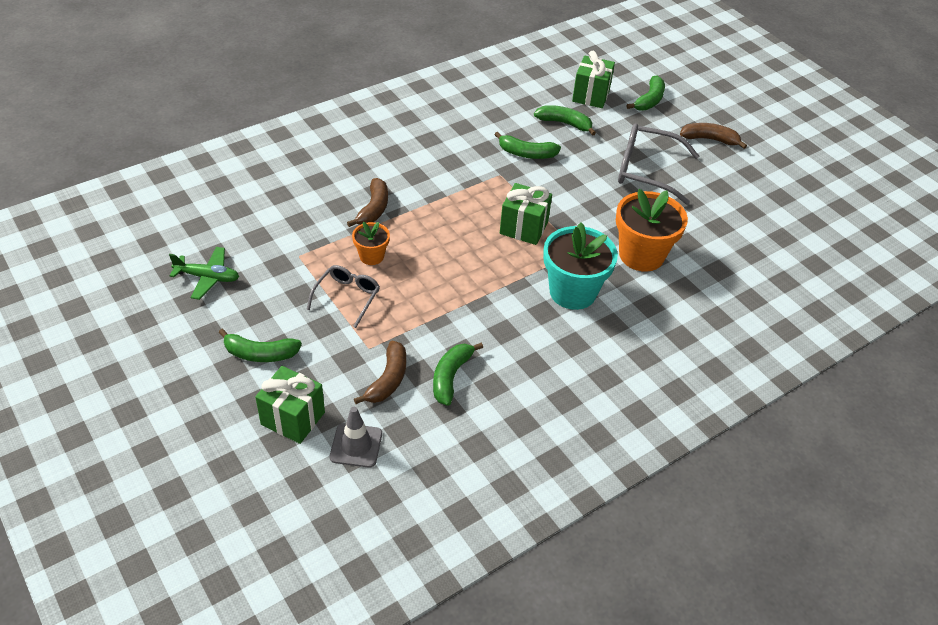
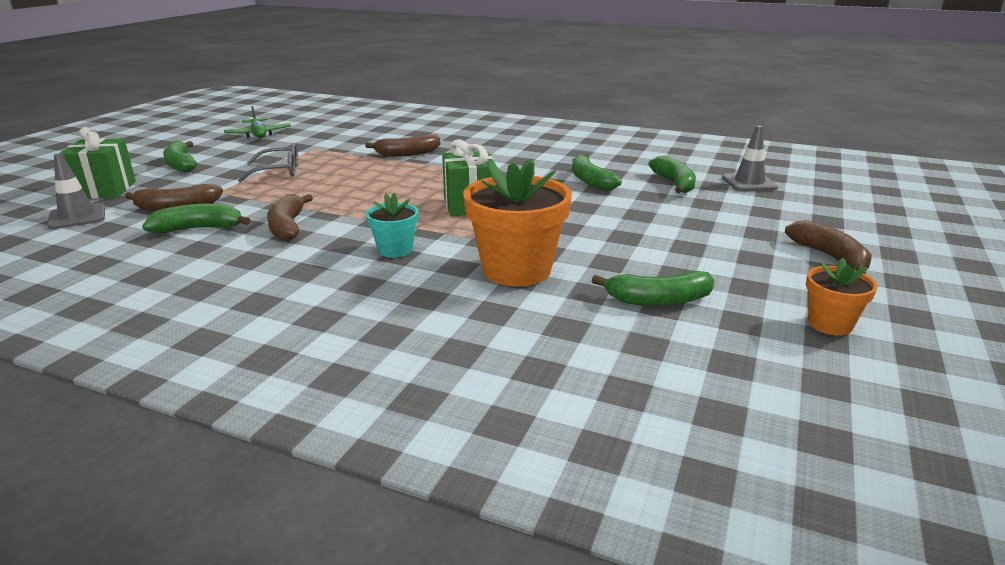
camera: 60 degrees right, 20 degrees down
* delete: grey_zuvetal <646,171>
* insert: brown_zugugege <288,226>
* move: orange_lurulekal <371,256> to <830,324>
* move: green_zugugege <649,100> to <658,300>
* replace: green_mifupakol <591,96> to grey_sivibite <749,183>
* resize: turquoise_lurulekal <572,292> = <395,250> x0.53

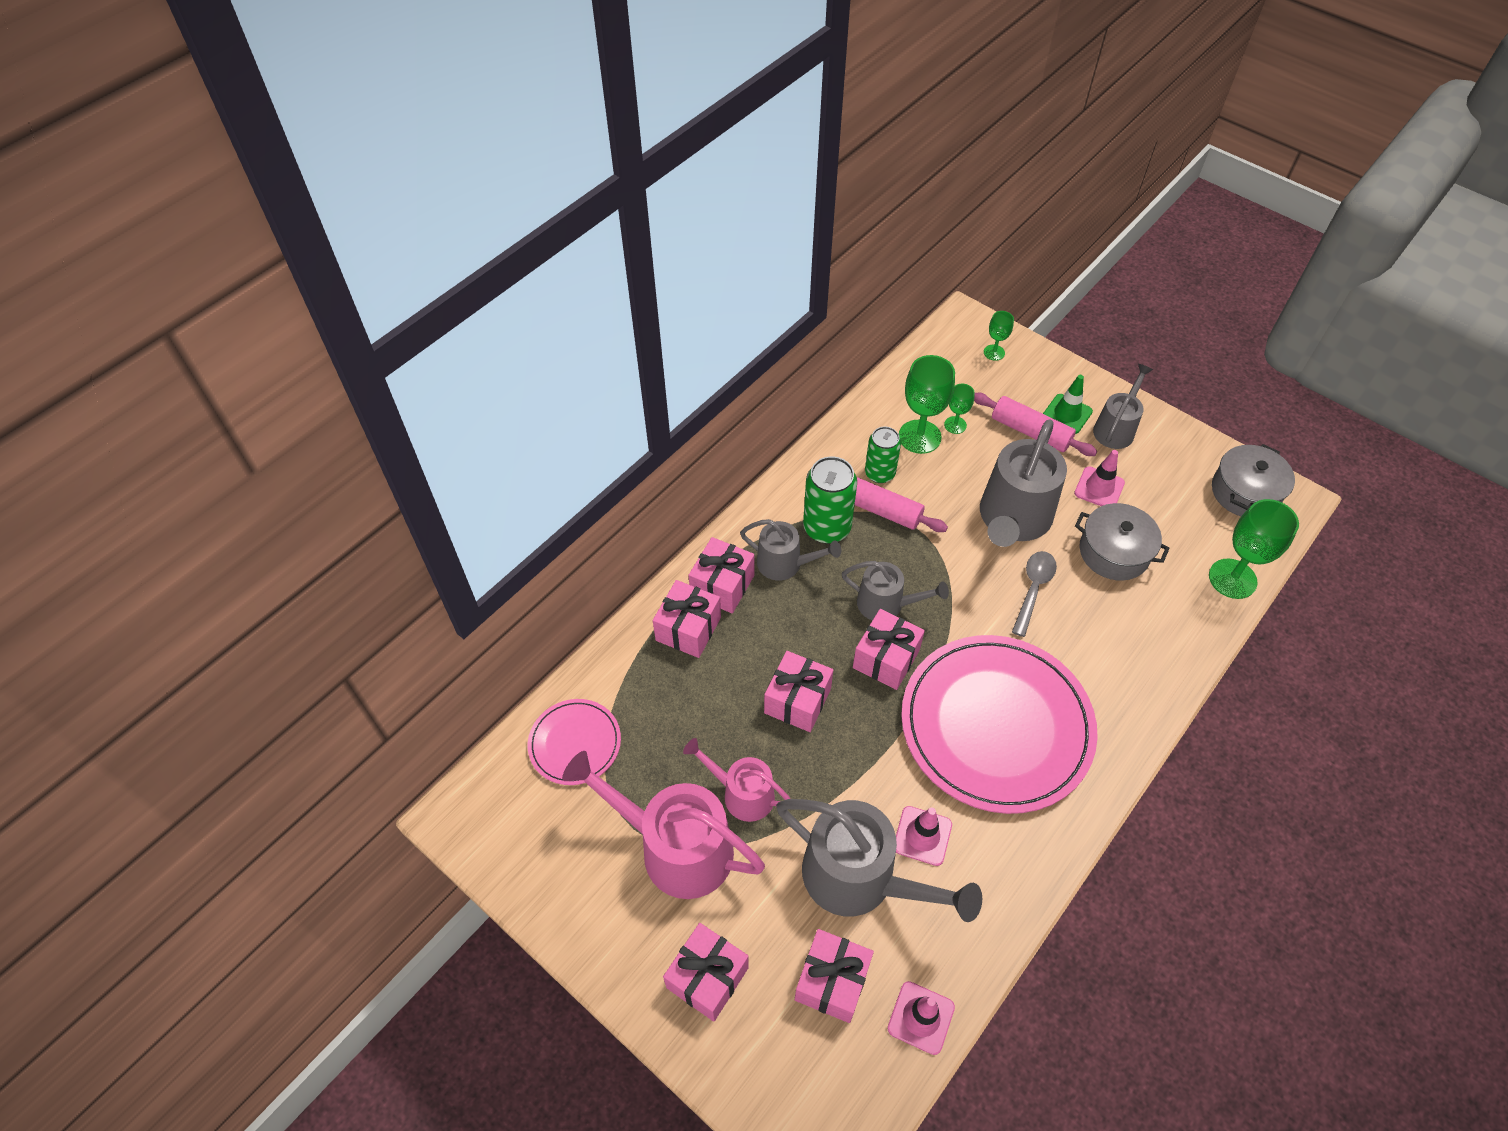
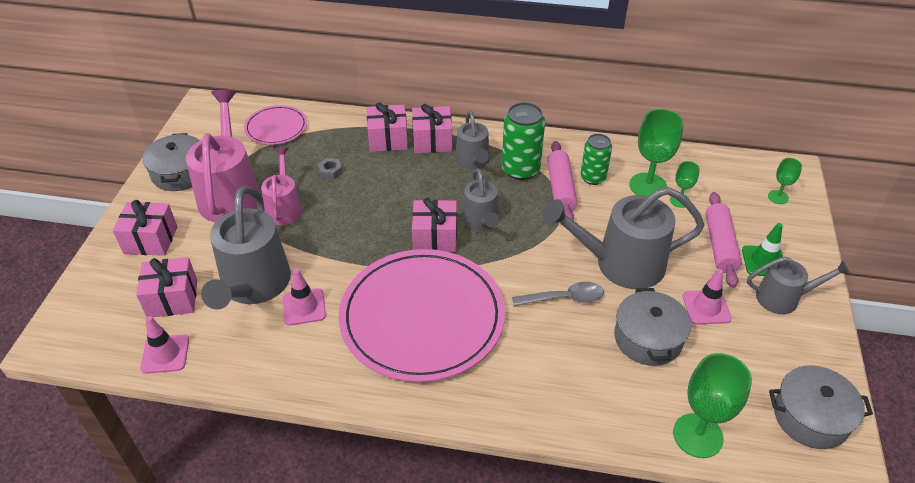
camera: 60 degrees right, 10 degrees down
* delete: pink_mifupakol <797,701>
* insert: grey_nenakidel <180,173>
* insert: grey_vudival <330,171>

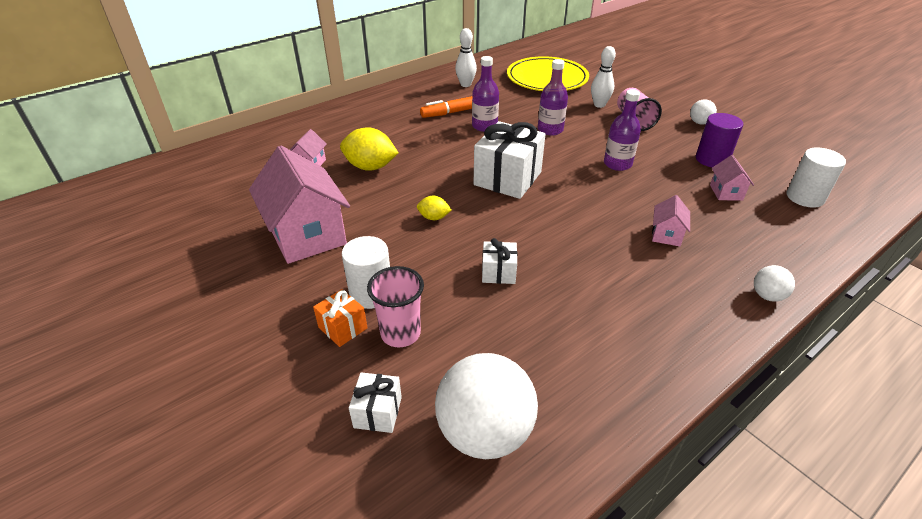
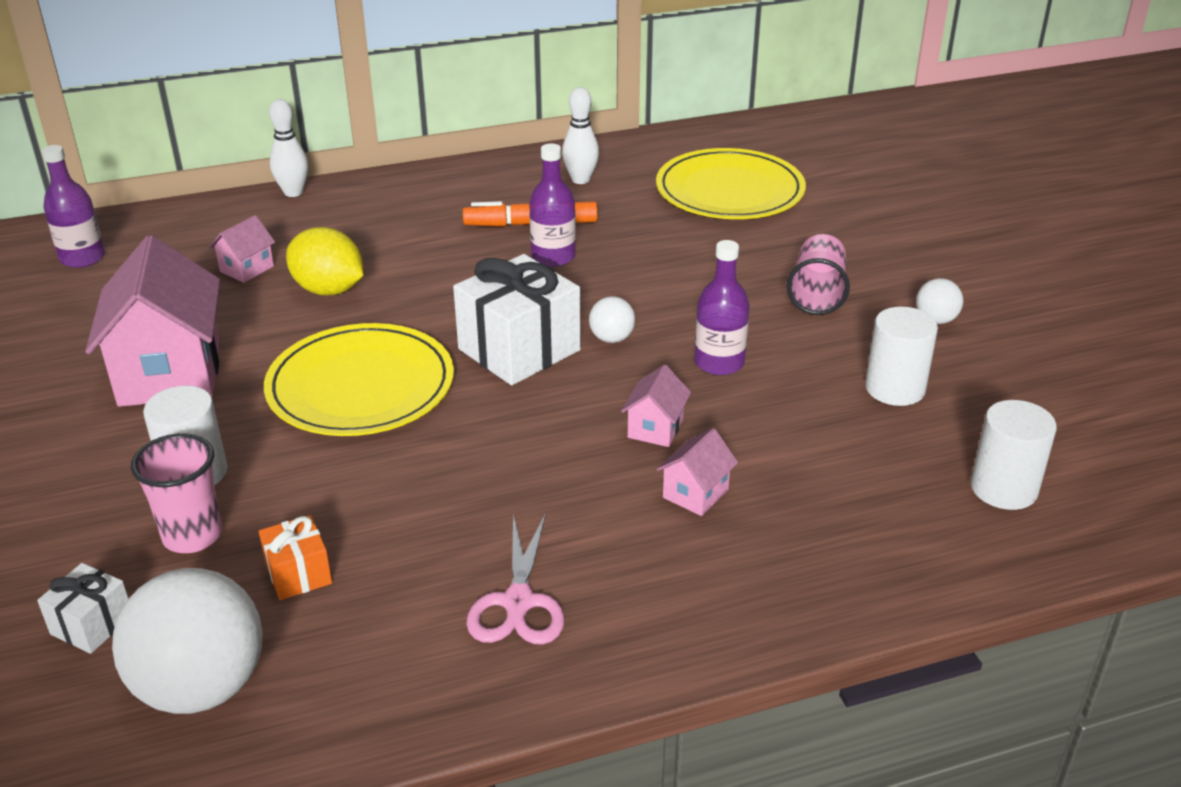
camera: 20 degrees right, 5 degrees down
* delete: white_mifupakol <498,272>
* insert: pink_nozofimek <518,602>
* move: orange_mifupakol <343,327> to <298,574>
* move: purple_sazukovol <550,130> to <82,258>
* move: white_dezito <599,105> to <293,192>
* move: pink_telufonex <726,192> to <655,428>
* move: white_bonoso <767,296> to <612,338>
* replace: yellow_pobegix <434,217> to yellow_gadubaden <361,386>
* recolor: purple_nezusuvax <712,159> to white_nezusuvax <895,388>

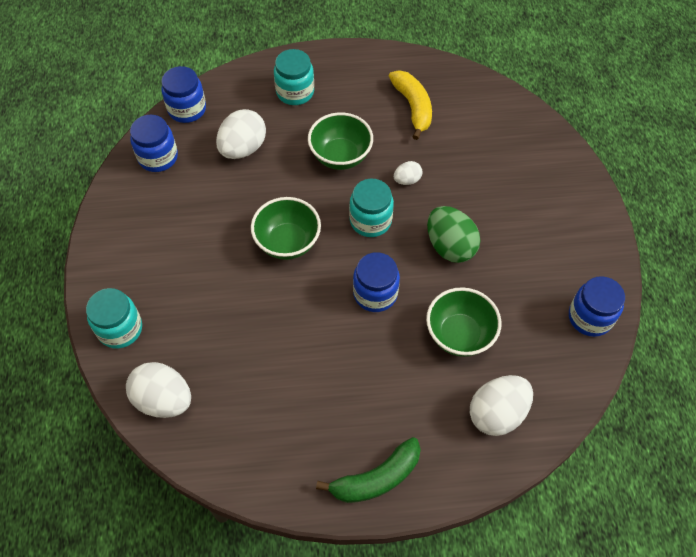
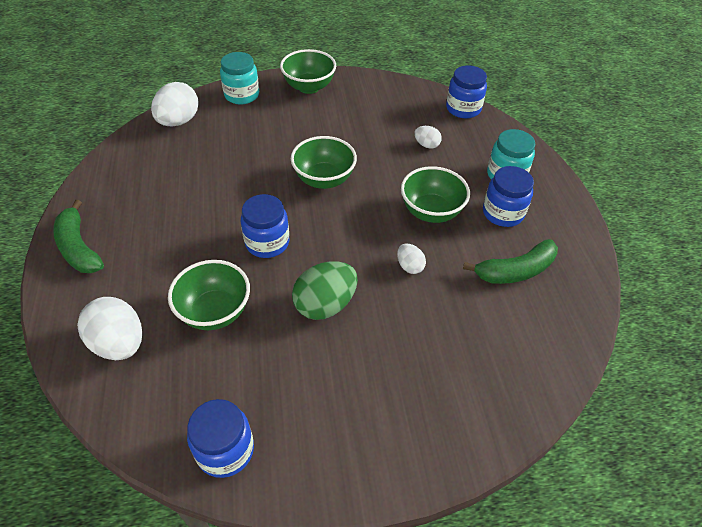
camera: 85 degrees right, 10 degrees down
* delete: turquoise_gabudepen <370,221>
* insert: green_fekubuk <309,87>
* move: blue_gabudepen <158,157> to <503,213>
* recolor: yellow_zugugege <413,107> to green_zugugege <515,271>
* resize: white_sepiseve <243,148> = <426,145> x0.52

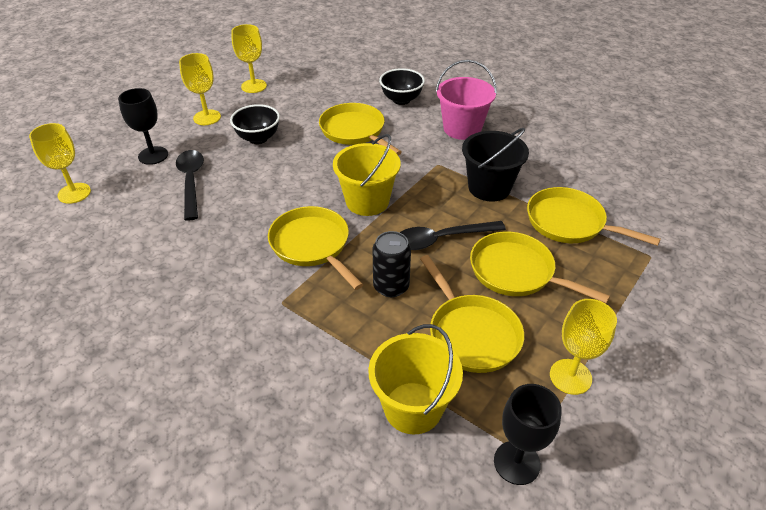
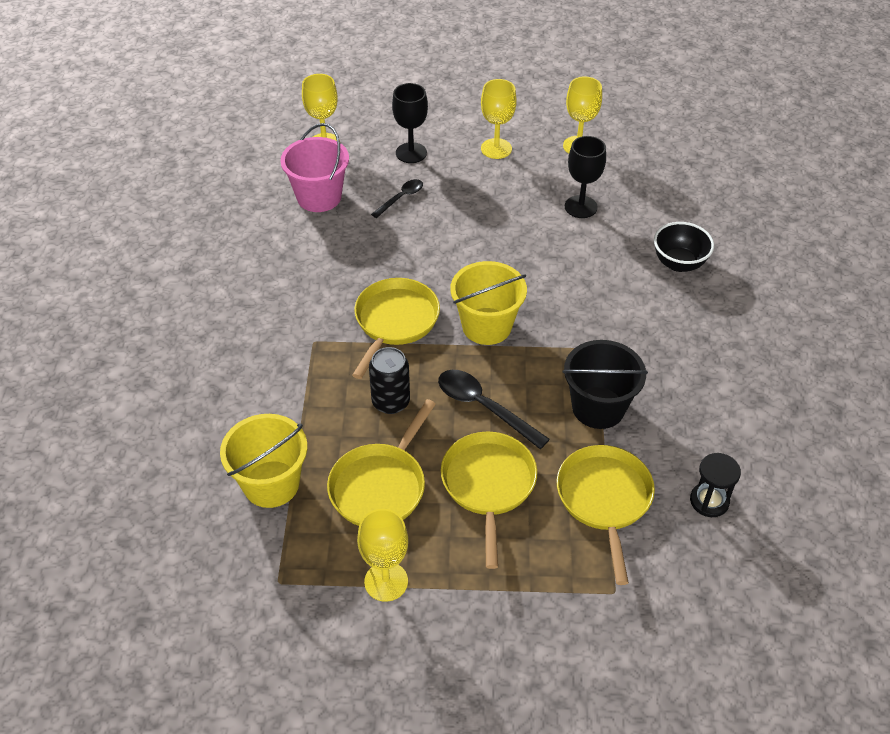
camera: 55 degrees right, 5 degrees up
* delete: black_fekubuk <258,138>
* delete: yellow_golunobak <355,131>
* insert: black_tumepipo <709,501>
* move: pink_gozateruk <462,129> to <319,197>
* move: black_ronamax <516,462> to <580,207>
* resize: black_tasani <191,182> = <401,198> x0.61

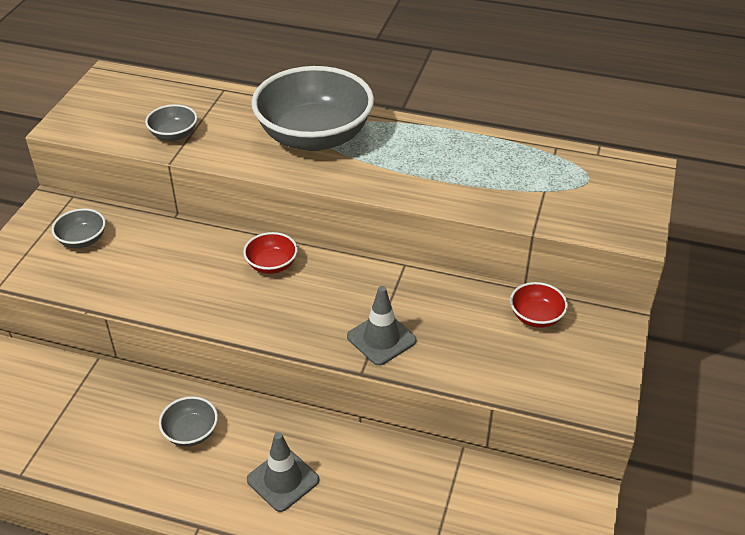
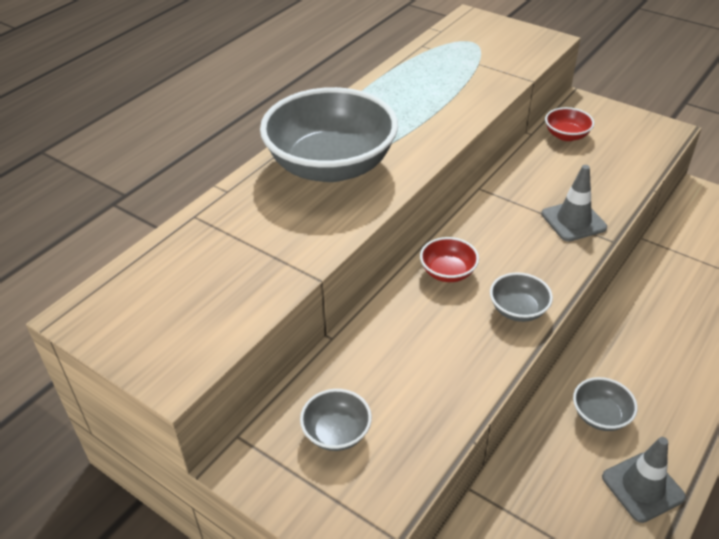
camera: 70 degrees left, 0 degrees up
* move: grey_fekubuk <174,135> to <518,310>
* move: grey_sivibite <283,480> to <642,487>

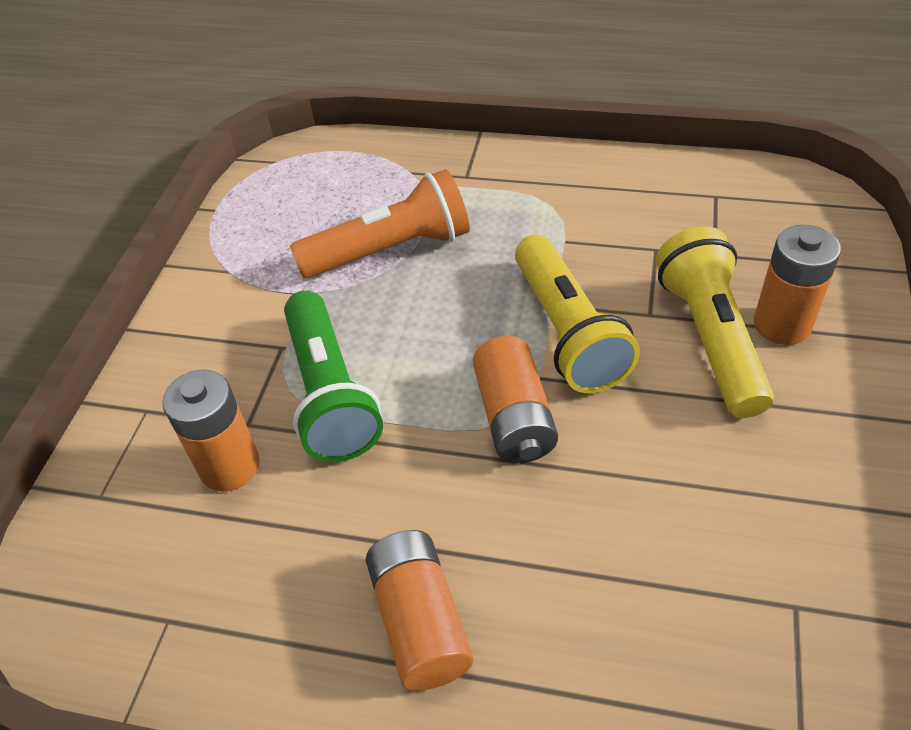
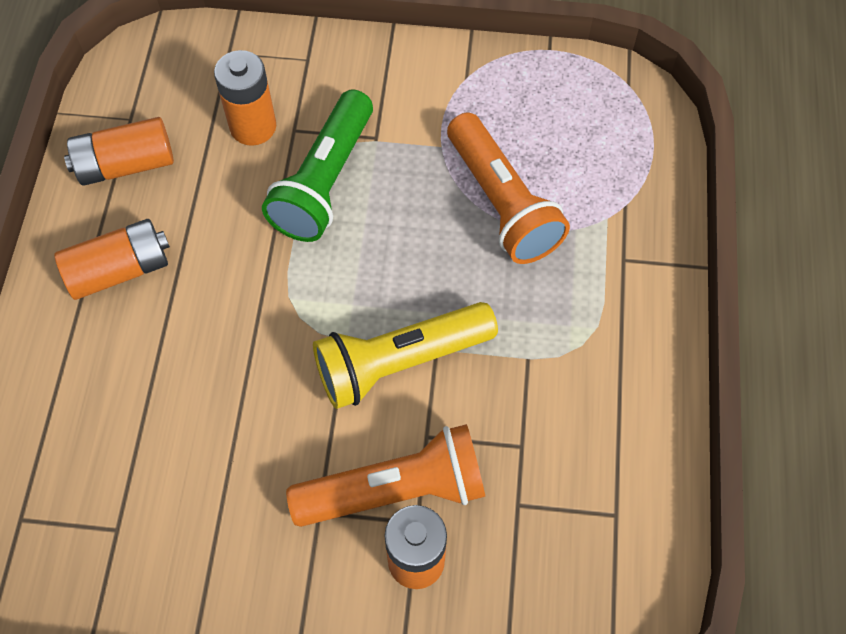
camera: 80 degrees right, 15 degrees up
* move: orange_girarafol <514,417> to <126,165>
* recolor: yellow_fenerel <710,338> to orange_fenerel <395,490>
* rotate: green_fenerel <330,393> = <324,181> 45 degrees counterclockwise

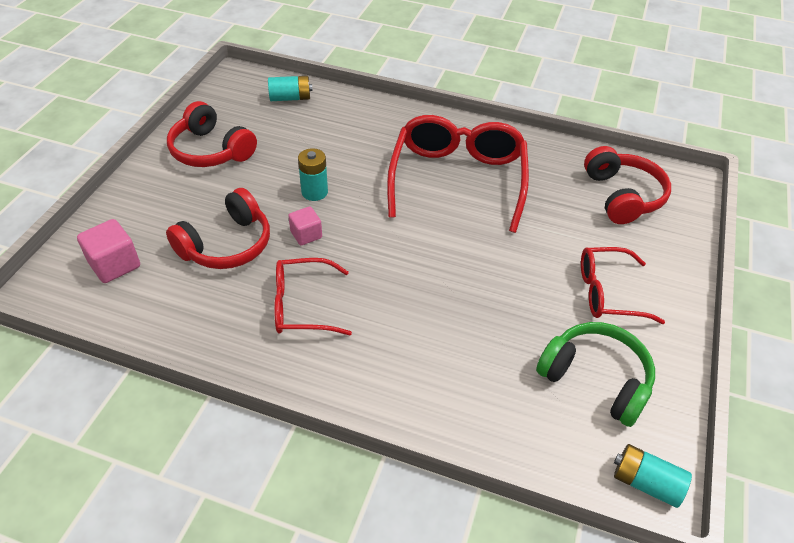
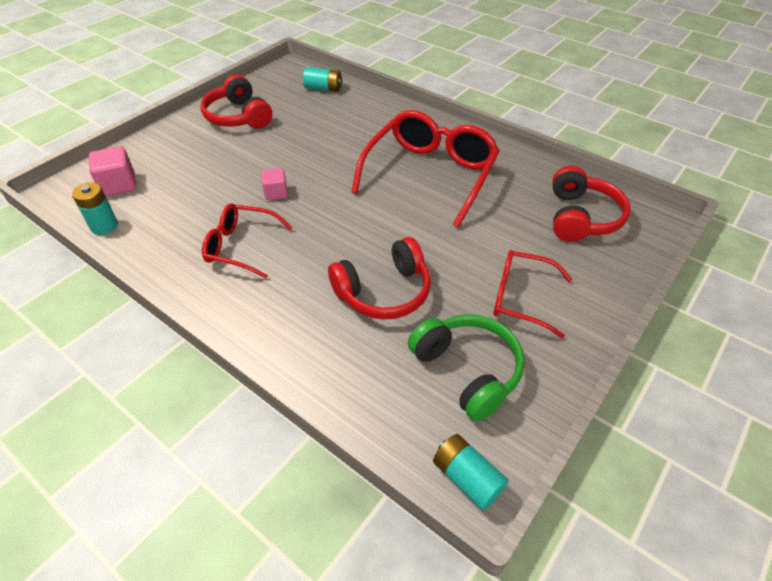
camera: 20 degrees right, 0 degrees up
* move: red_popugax <227,245> to <384,292>
* move: turquoise_girarafol <314,192> to <104,226>

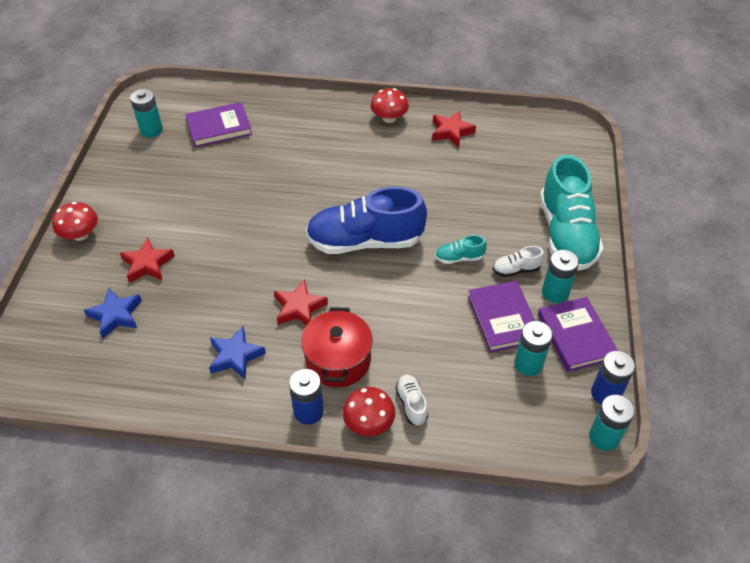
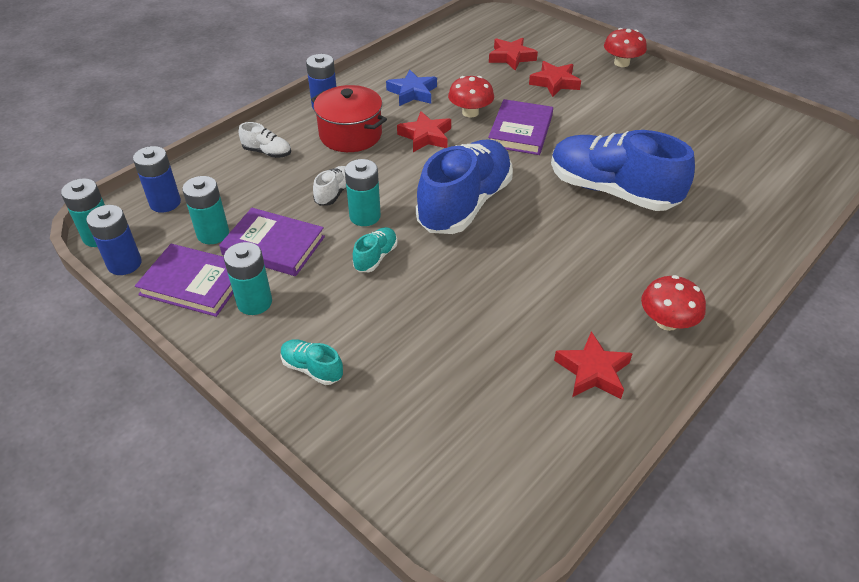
camera: 125 degrees right, 5 degrees down
* insert: blue_girarafol <165,203>
* insert: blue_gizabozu <612,191>
* move: turquoise_girarafol <151,130> to <365,216>
* move: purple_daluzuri <219,127> to <520,131>
* move: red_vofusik <369,423> to <470,112>
* move: white_gizabozu <516,269> to <334,193>
* recolor: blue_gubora <116,315> to red_gubora <511,57>
* resize: turquoise_gizabozu <566,234> = <312,369> x0.42

